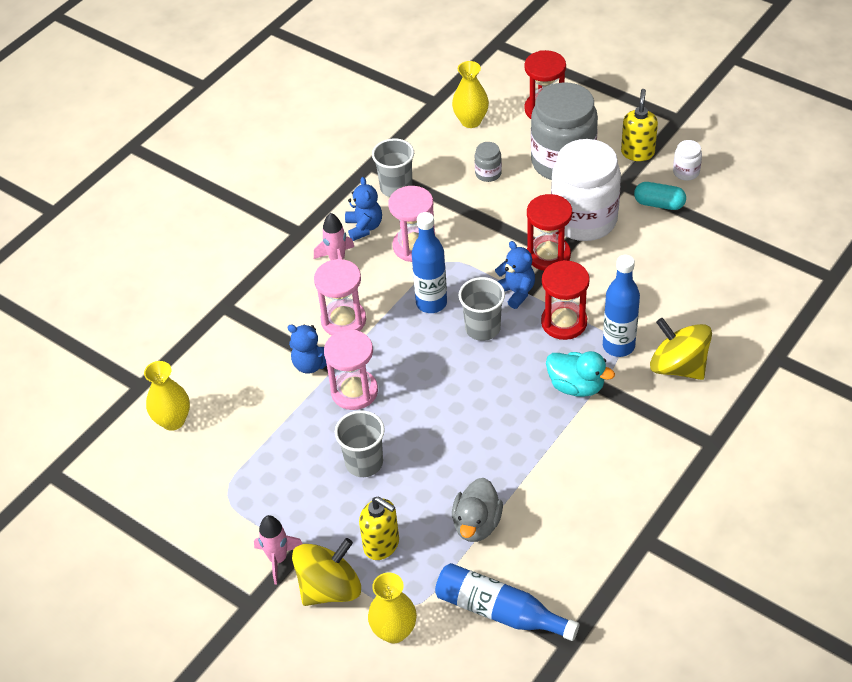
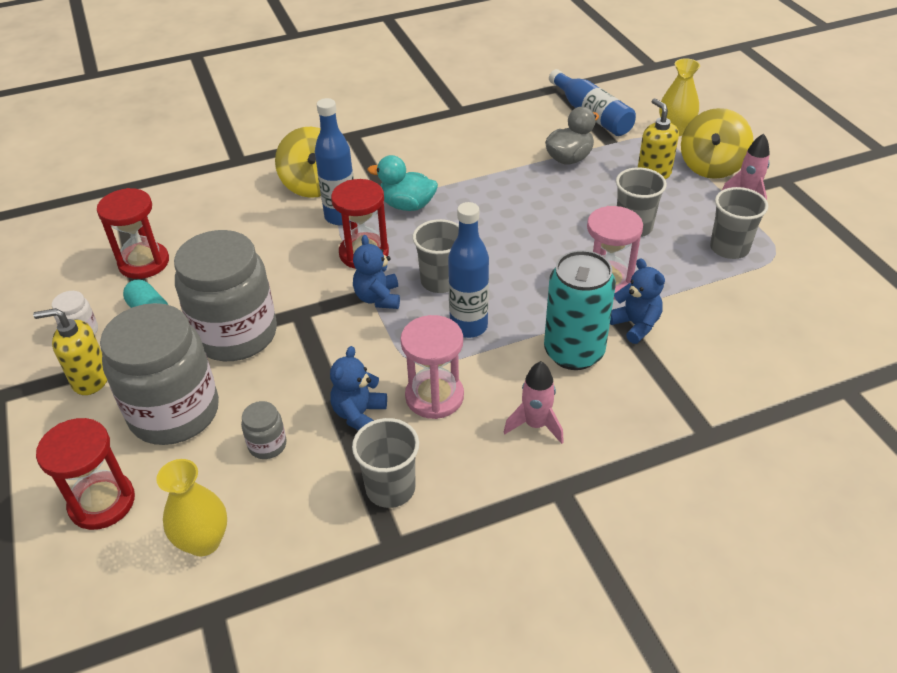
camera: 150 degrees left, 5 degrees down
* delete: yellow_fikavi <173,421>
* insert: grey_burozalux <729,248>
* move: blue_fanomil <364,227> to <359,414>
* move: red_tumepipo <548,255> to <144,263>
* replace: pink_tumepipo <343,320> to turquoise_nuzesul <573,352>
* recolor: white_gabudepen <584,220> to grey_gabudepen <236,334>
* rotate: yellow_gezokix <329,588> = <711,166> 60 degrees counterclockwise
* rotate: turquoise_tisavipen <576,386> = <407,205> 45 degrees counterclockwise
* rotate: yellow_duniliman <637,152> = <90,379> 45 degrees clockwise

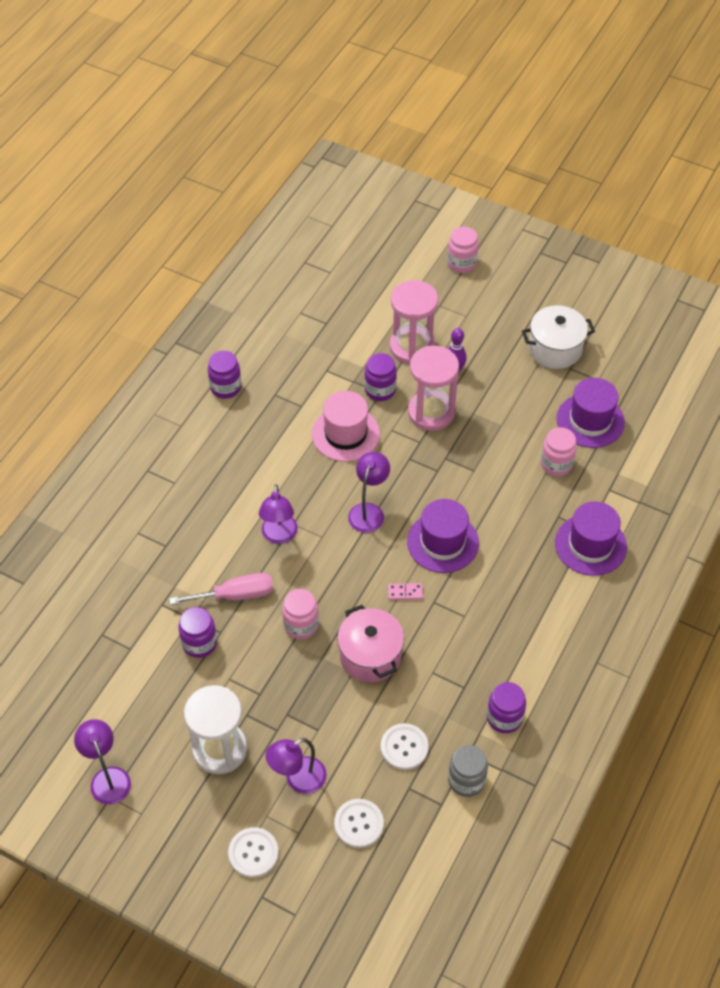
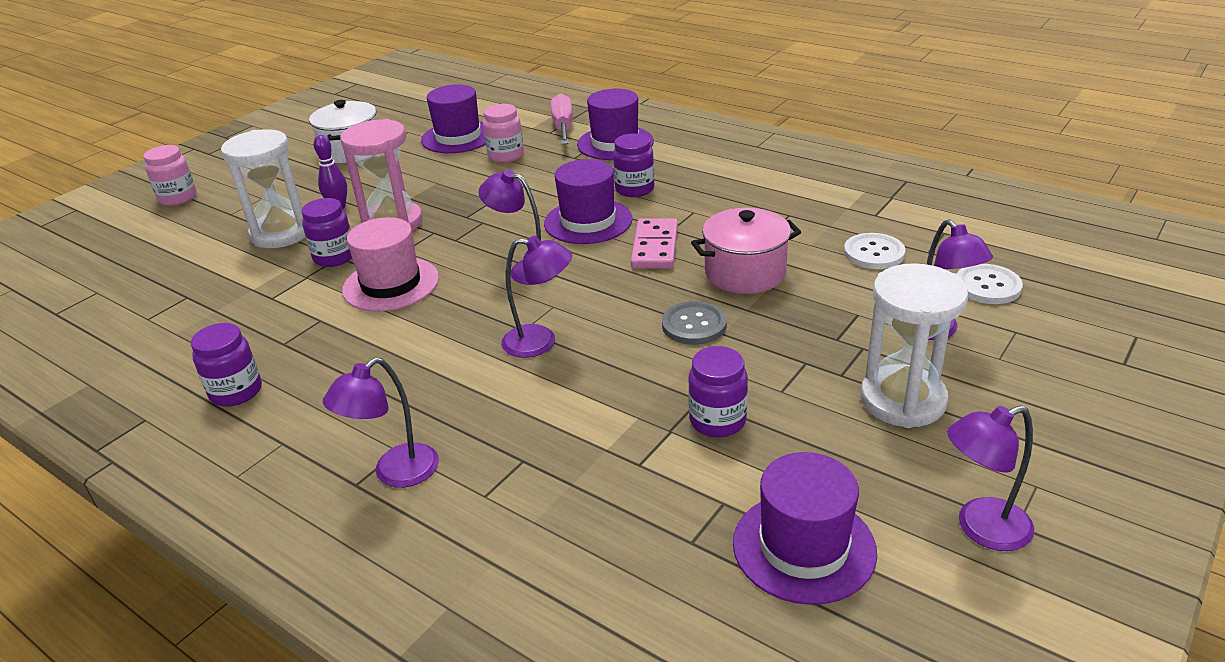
camera: 80 degrees left, 20 degrees down
* delete: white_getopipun <253,853>
* delete: grey_gabudepen <466,780>
* insert: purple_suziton <395,473>
* insert: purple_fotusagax <804,547>
* move: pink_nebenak <235,595> to <563,127>
* move: purple_gabudepen <504,718> to <634,189>
* replace: pink_gabudepen <301,625> to grey_getopipun <694,325>
* recolor: pink_tumepipo <412,347> to white_tumepipo <281,233>
* resize: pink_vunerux <405,592> = <655,247> x1.89

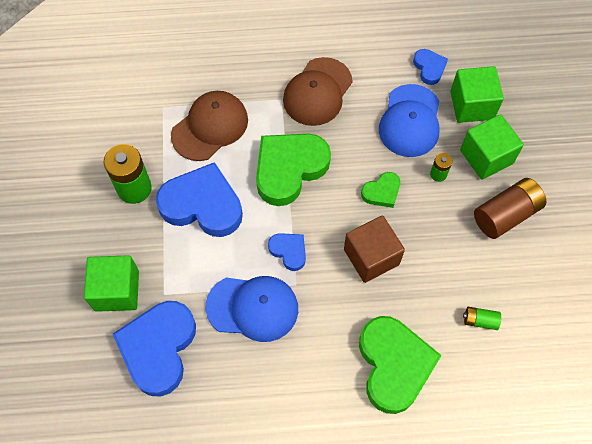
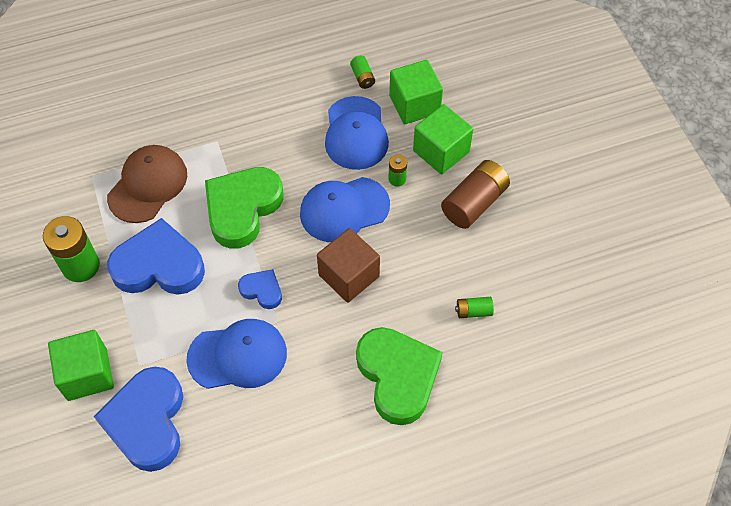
camera: 15 degrees left, 5 degrees down
* delete: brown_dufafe <317,92>
* replace: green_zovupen <382,192> to blue_dufafe <344,209>
* replace: blue_zovupen <429,68> to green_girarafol <362,77>

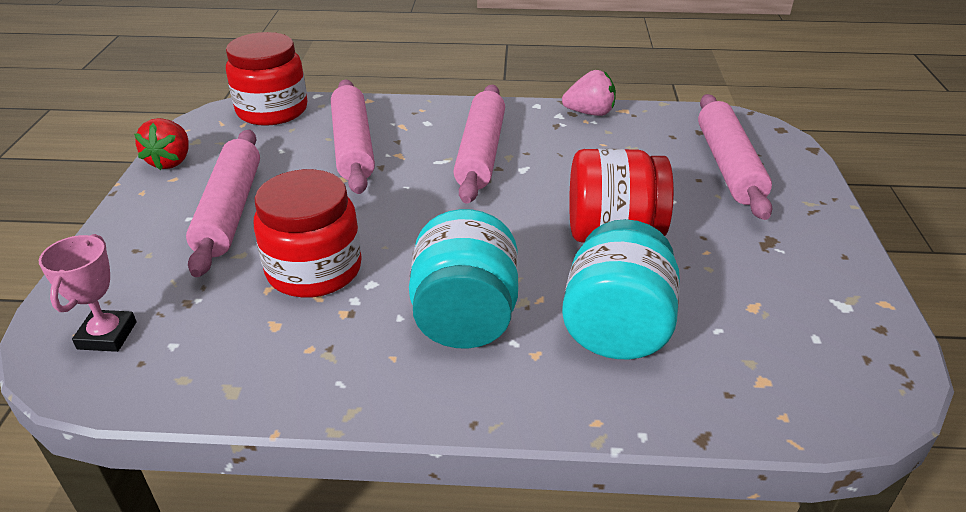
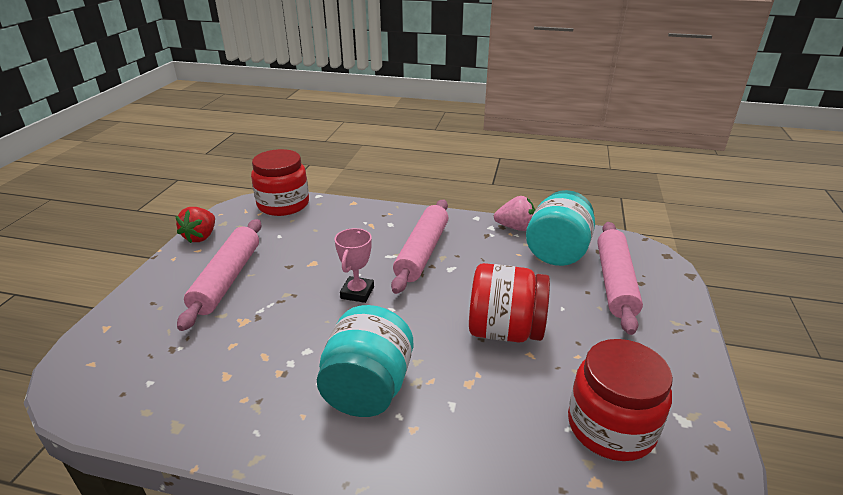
camera: 10 degrees right, 5 degrees down
* delete: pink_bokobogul <353,146>
* move: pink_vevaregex <107,335> to <357,292>
* move: red_gabudepen <314,270> to <611,427>
* move: turquoise_gabudepen <616,328> to <557,252>

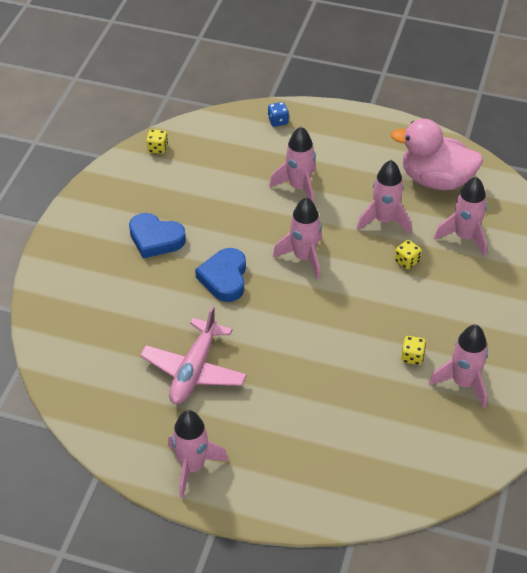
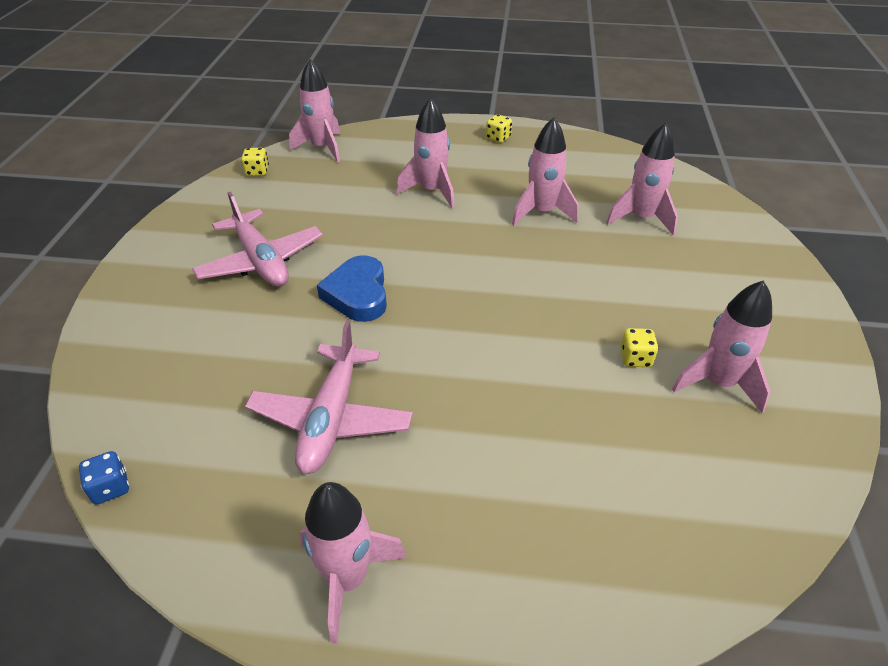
camera: 10 degrees left, 5 degrees down
* delete: pink_tisavipen <435,180>
* move: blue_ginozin <278,121> to <110,488>
* move: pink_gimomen <304,258> to <322,148>
* move: yellow_ginozin <406,261> to <498,138>
* replace: blue_zovupen <155,239> to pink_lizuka <261,261>

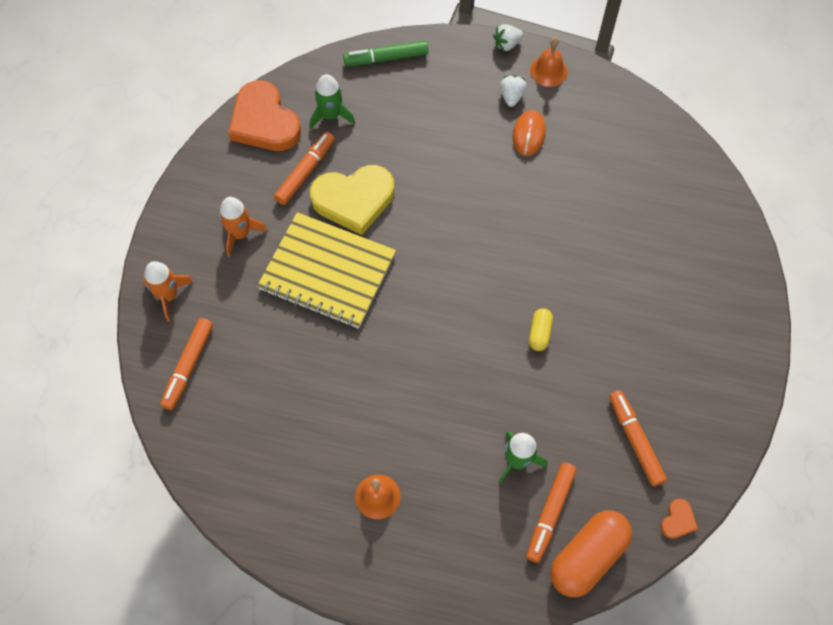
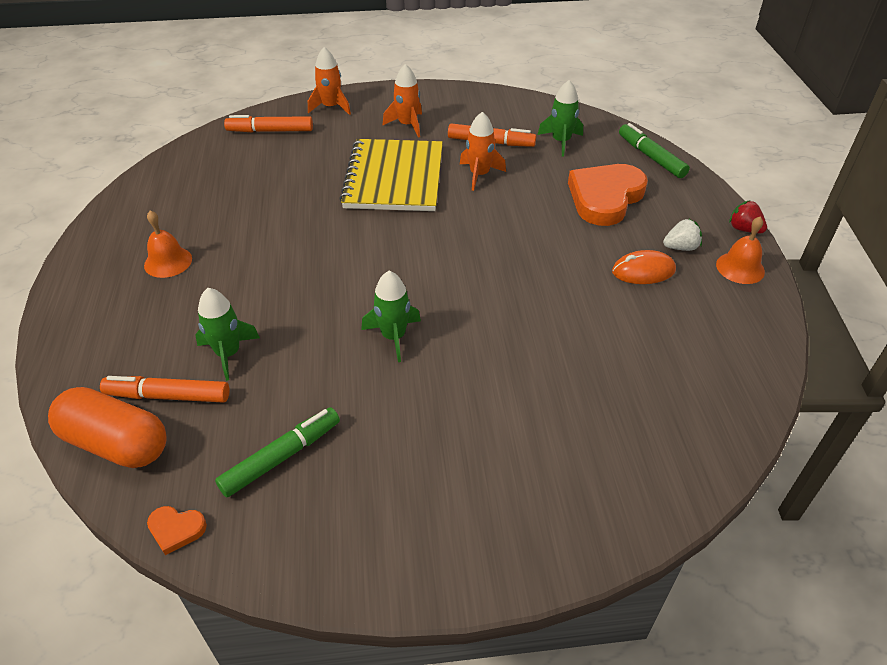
camera: 70 degrees right, 20 degrees down
* move: orange_zovupen <264,122> to <605,198>
* replace: yellow_zovupen <354,200> to orange_gimomen <479,175>
* replace: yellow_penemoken <539,333> to green_gimomen <393,336>
* recolor: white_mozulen <507,44> to red_mozulen <744,229>
* recolor: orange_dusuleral <635,440> to green_dusuleral <281,457>

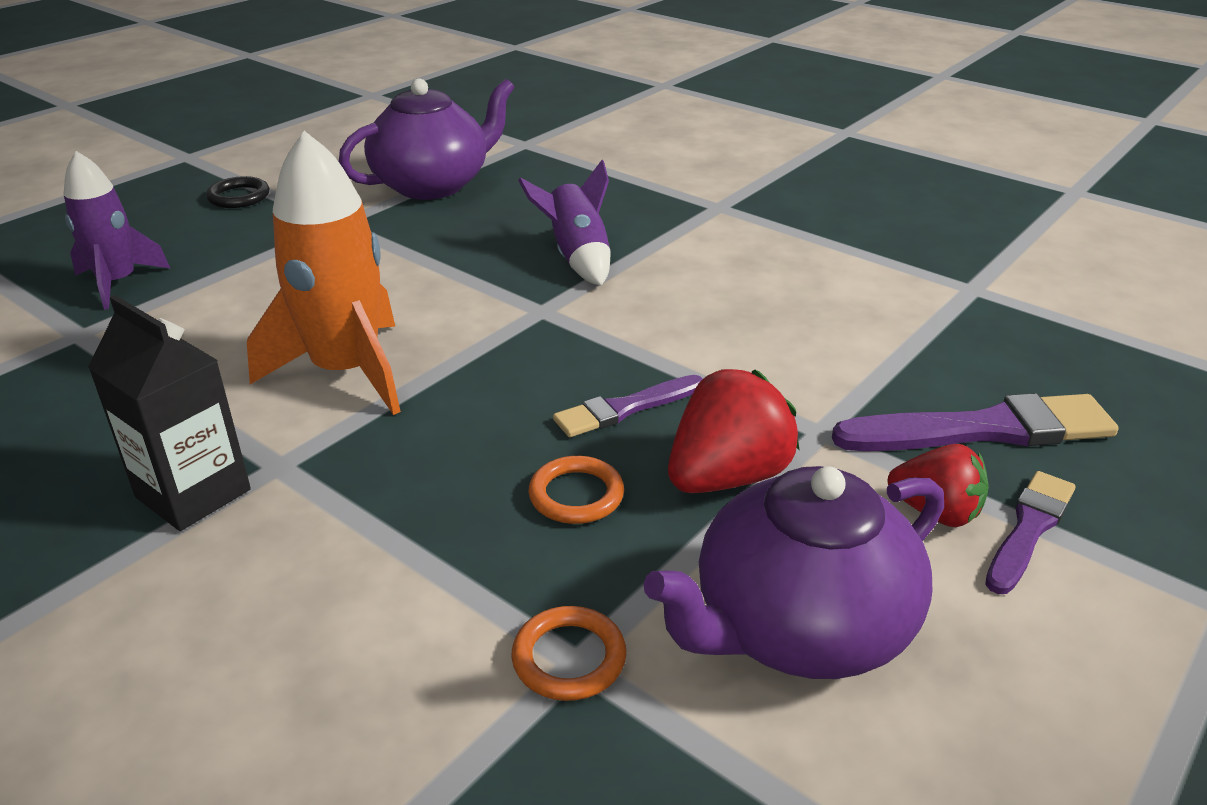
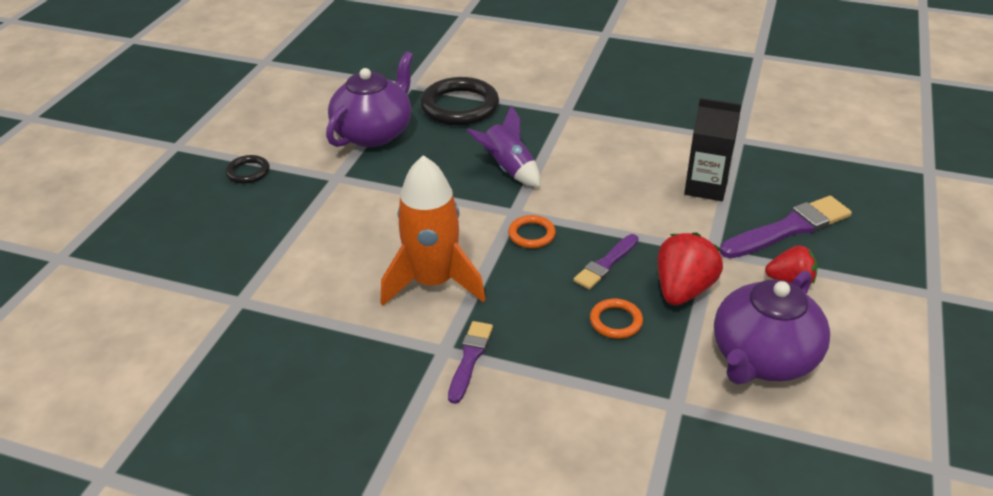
camera: 20 degrees left, 5 degrees up
* delete: purple_gimomen <118,283>
* insert: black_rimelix <459,106>
* move: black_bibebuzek <193,493> to <706,187>
* move: orange_rimelix <569,658> to <531,234>
* move: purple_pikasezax <1029,528> to <470,358>

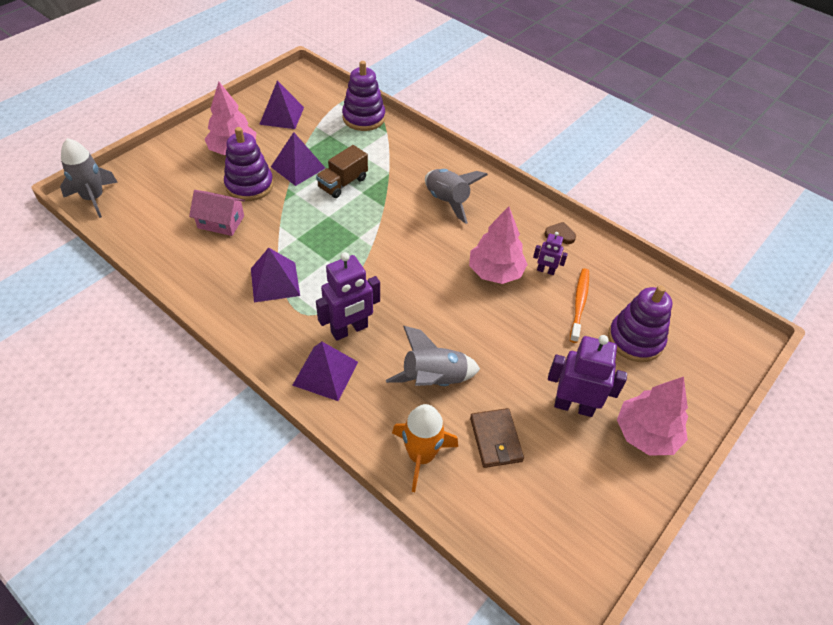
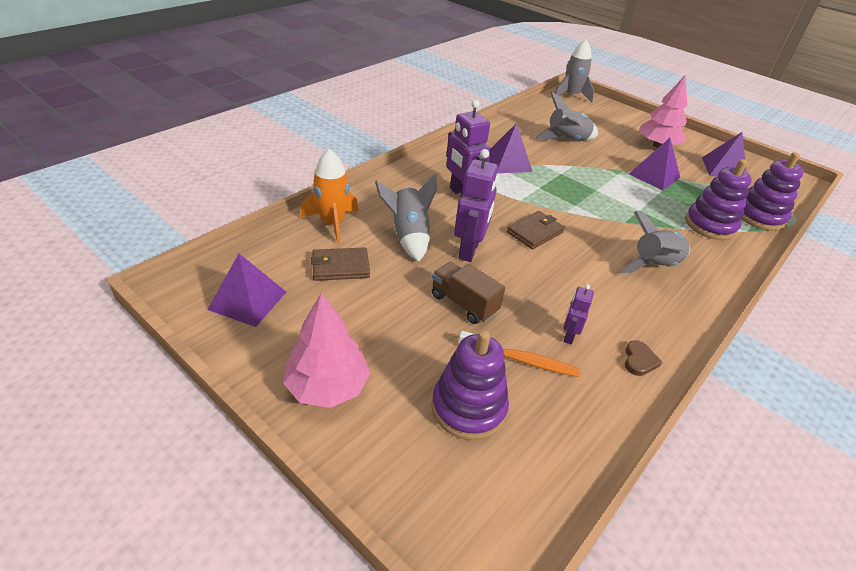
camera: 90 degrees right, 10 degrees down
* delete: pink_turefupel <495,272>
* insert: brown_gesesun <535,232>
* move: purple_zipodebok <249,185> to <710,225>
* move: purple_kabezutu <325,373> to <248,300>
* move: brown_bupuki <343,183> to <464,304>
* move: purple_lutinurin <573,406> to <469,250>
* replace: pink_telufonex <221,222> to grey_gimomen <567,140>

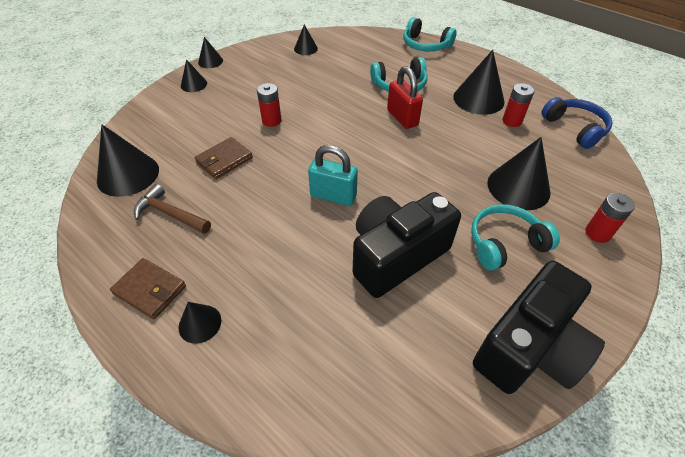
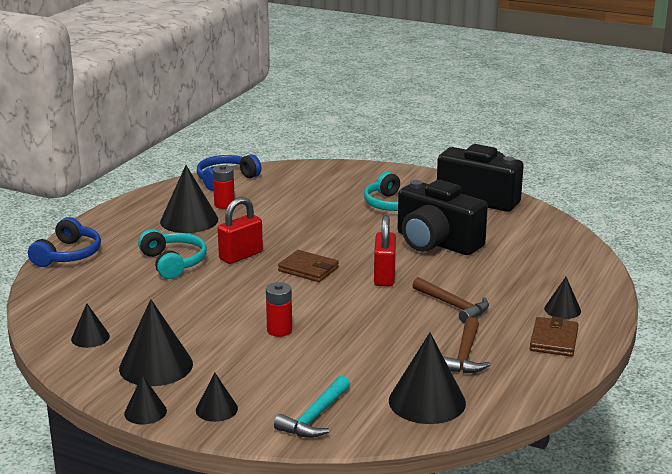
camera: 105 degrees left, 25 degrees down
* delete: red_girarafol <597,233>
* insert: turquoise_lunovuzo <315,417>
* insert: brown_lunovuzo <453,306>
* move: brown_gesesun <224,160> to <308,269>
* move: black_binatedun <518,187> to <156,366>
* recolor: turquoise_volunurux <333,196> to red_volunurux <384,276>
* recolor: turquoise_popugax <425,45> to blue_popugax <68,255>

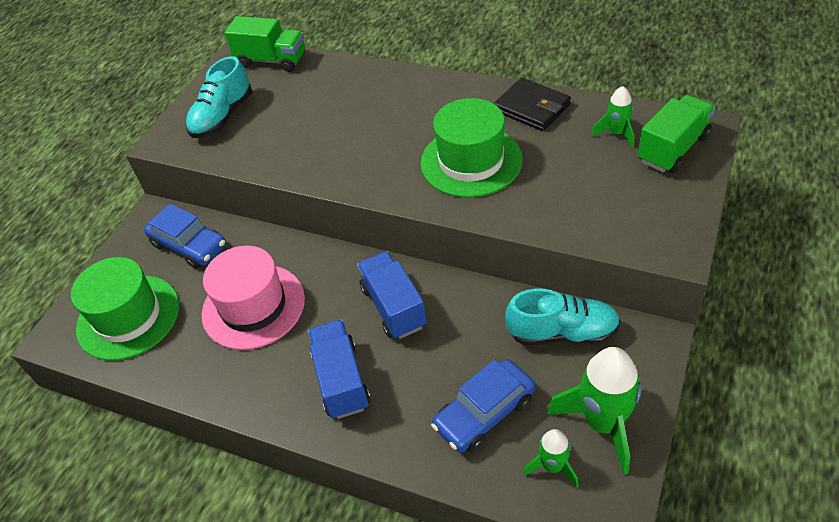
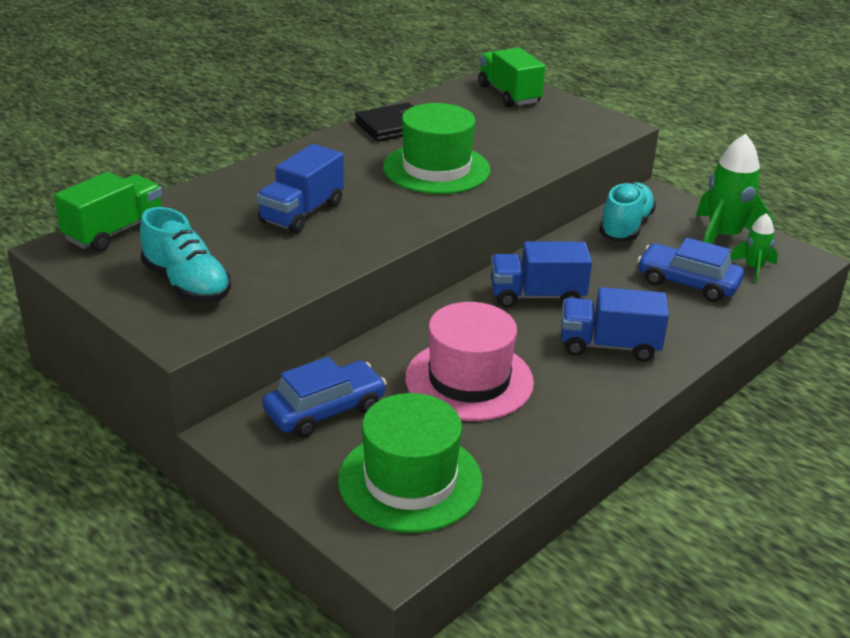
camera: 75 degrees left, 15 degrees down
* delete: green_gimomen <616,133>
* insert: blue_bupuki <302,213>
* rotate: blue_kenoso <484,413> = <687,283> 135 degrees clockwise

